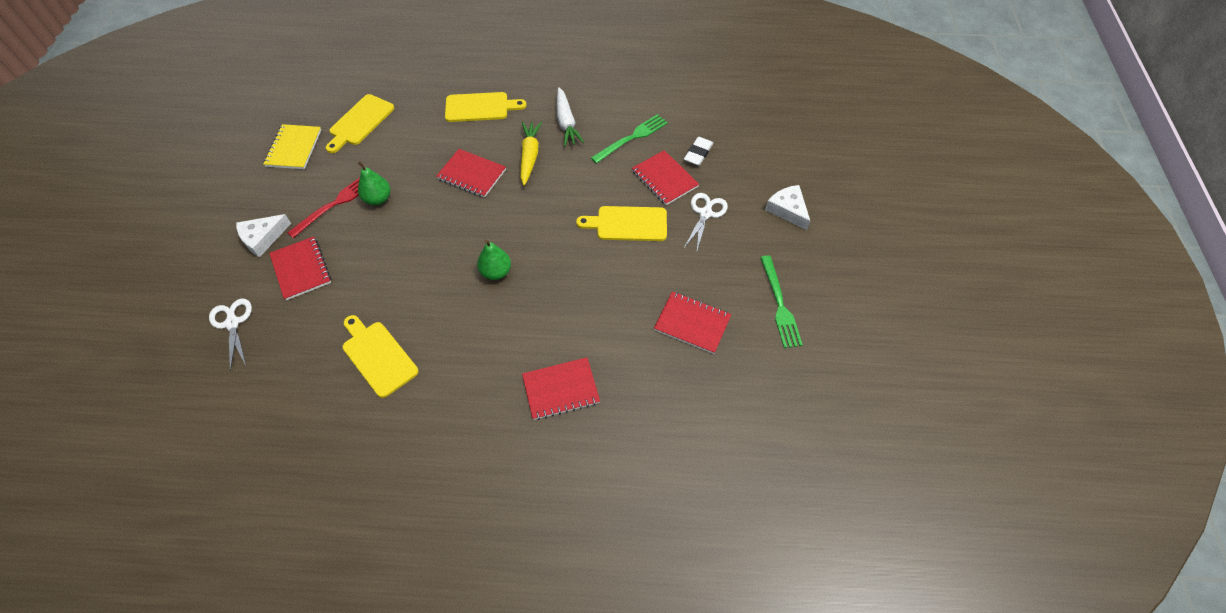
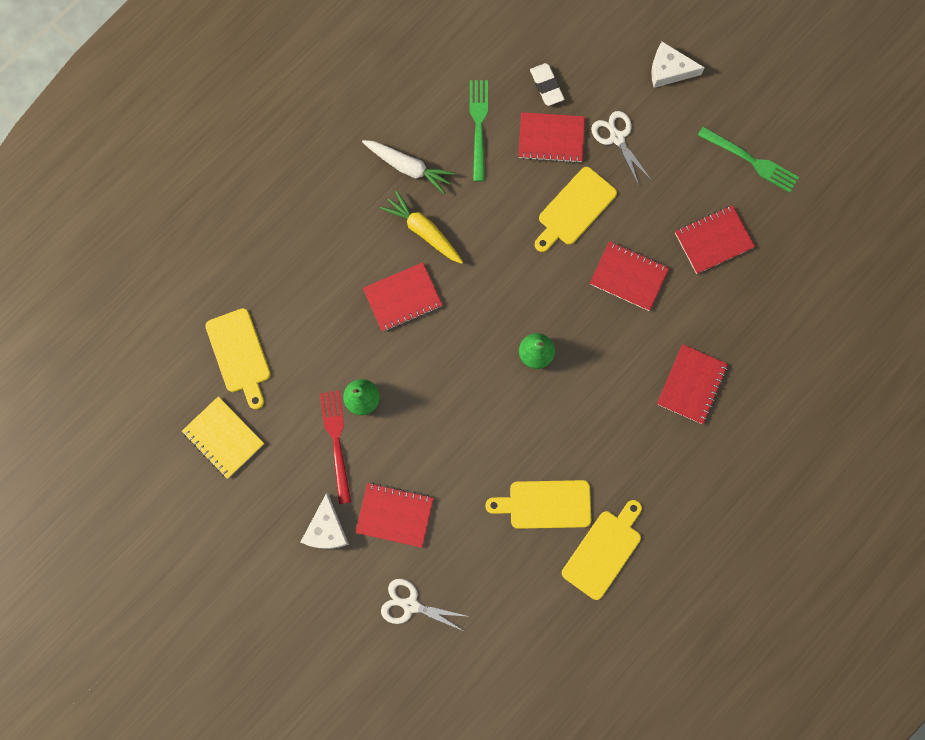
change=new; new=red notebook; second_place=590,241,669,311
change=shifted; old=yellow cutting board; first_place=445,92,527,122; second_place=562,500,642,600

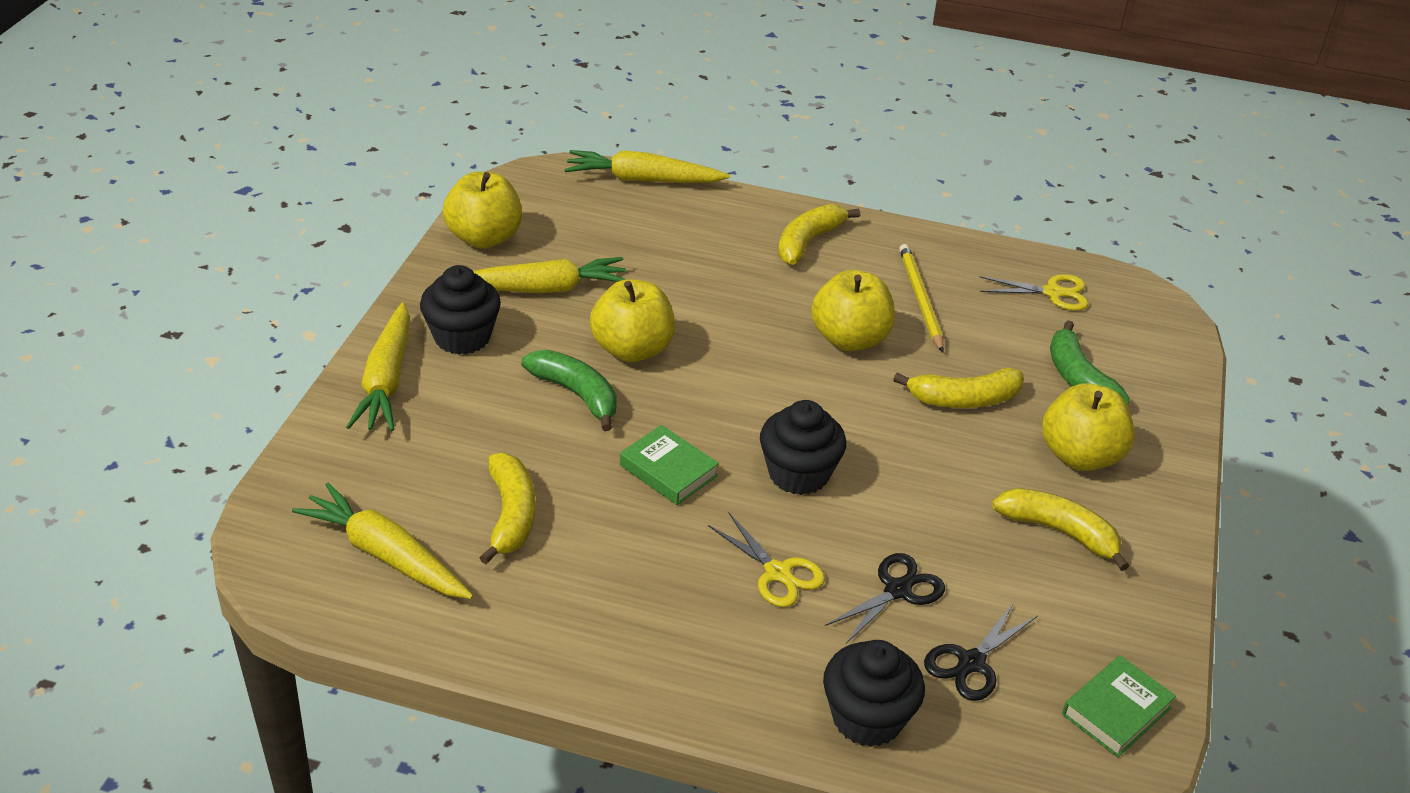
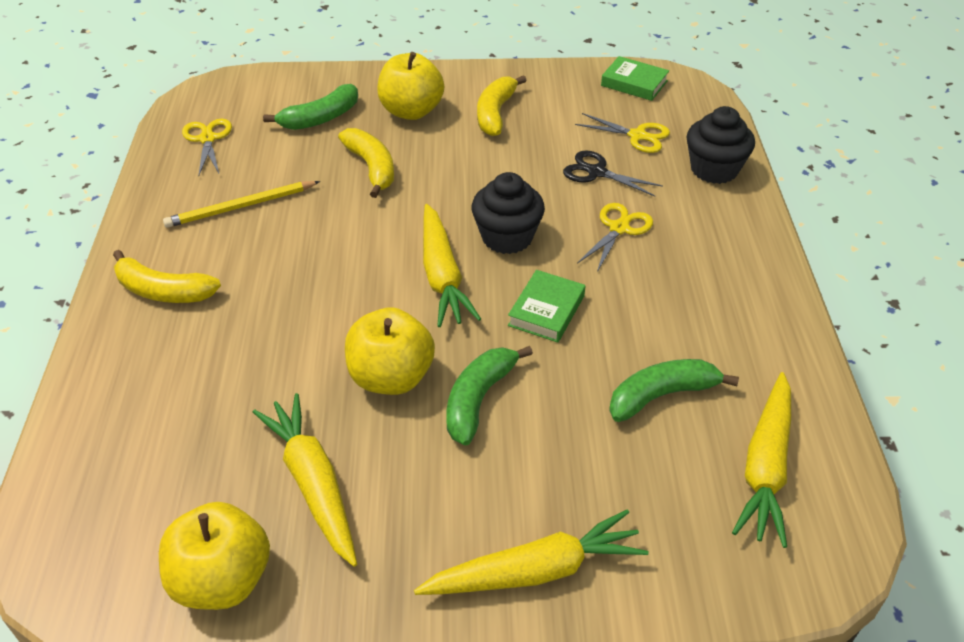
change=gone; old=black cupcake; first_place=420,265,501,355
change=gone; old=yellow apple; first_place=811,270,895,351
change=shifted; old=yellow carrot; first_place=564,150,730,183; second_place=423,204,481,327
change=repainted; old=yellow banana; new=green banana; first_place=479,453,535,564; second_place=609,359,739,422
change=repainted; old=black scissors; new=yellow scissors; first_place=924,602,1038,701; second_place=575,113,670,153

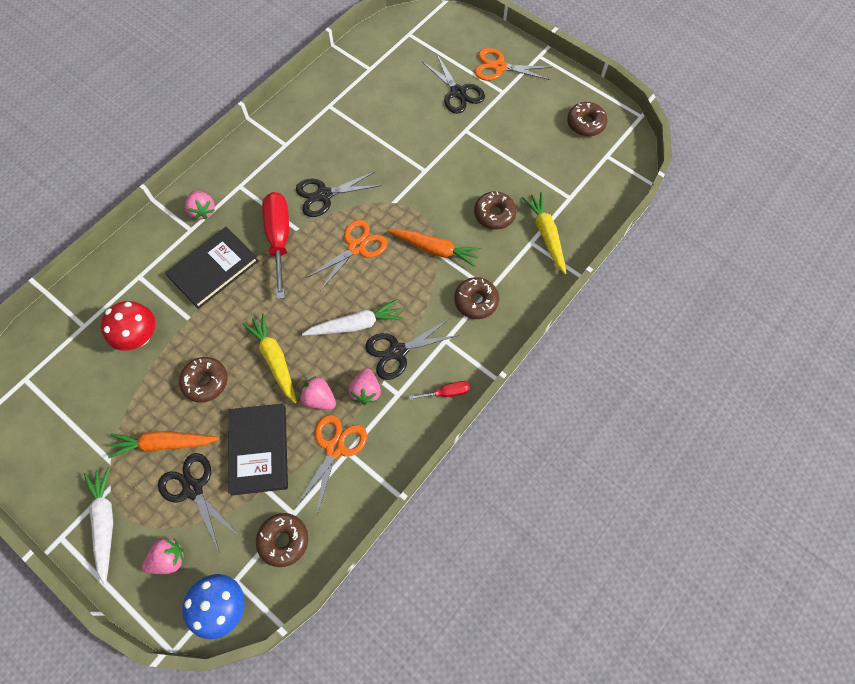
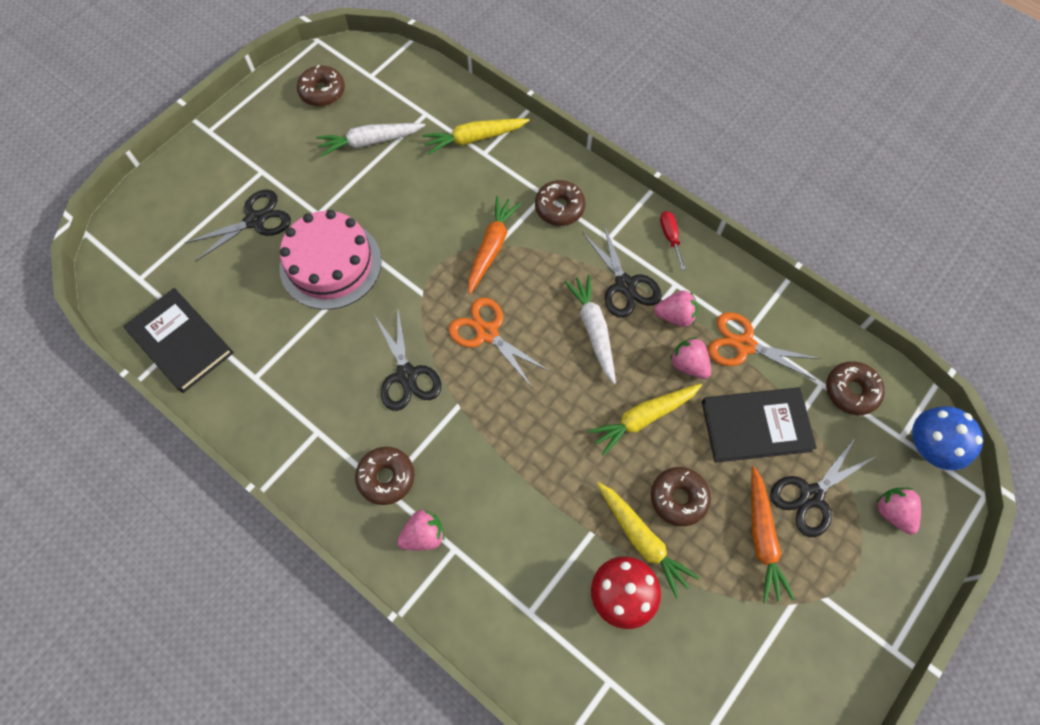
change=gone; old=red screwdriver; first_place=262,192,289,299
change=gone; old=orange scissors; first_place=474,48,552,81
change=new; new=pink cake; second_place=279,210,382,310
change=new; new=yellow carrot; second_place=597,482,699,599
change=shifted; old=white carrot; first_place=84,467,113,585; second_place=316,123,425,157
change=shifted; old=black book; first_place=165,227,259,309; second_place=124,288,234,393
change=shifted; old=brown donut; first_place=474,191,517,230; second_place=355,447,415,505
change=rotated; old=pink strawberry; first_place=300,376,336,410; second_place=670,337,711,379; degrees=105

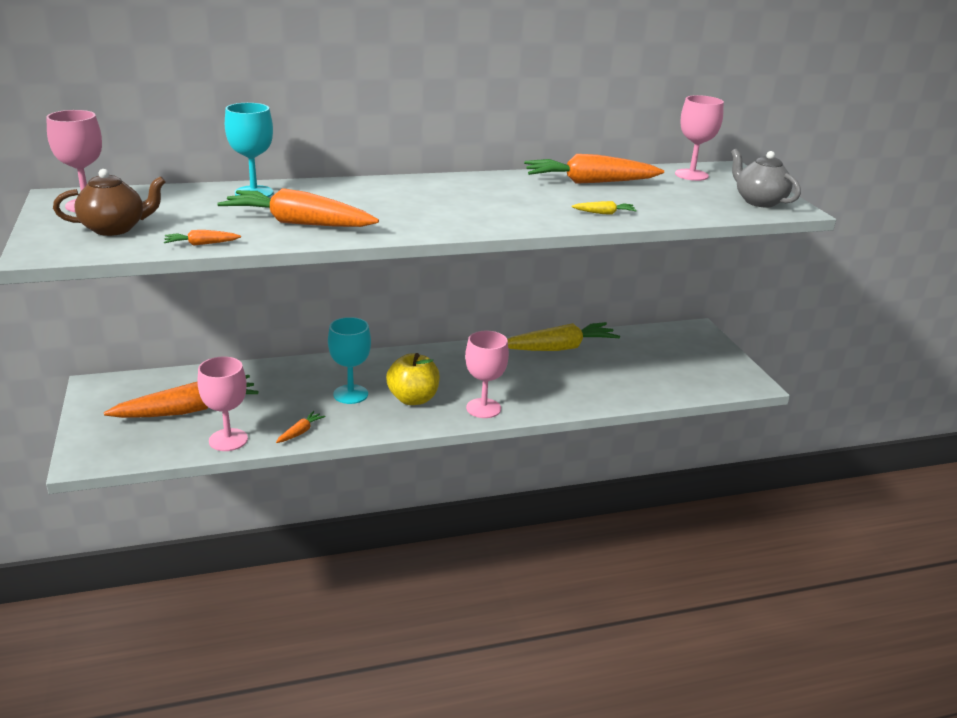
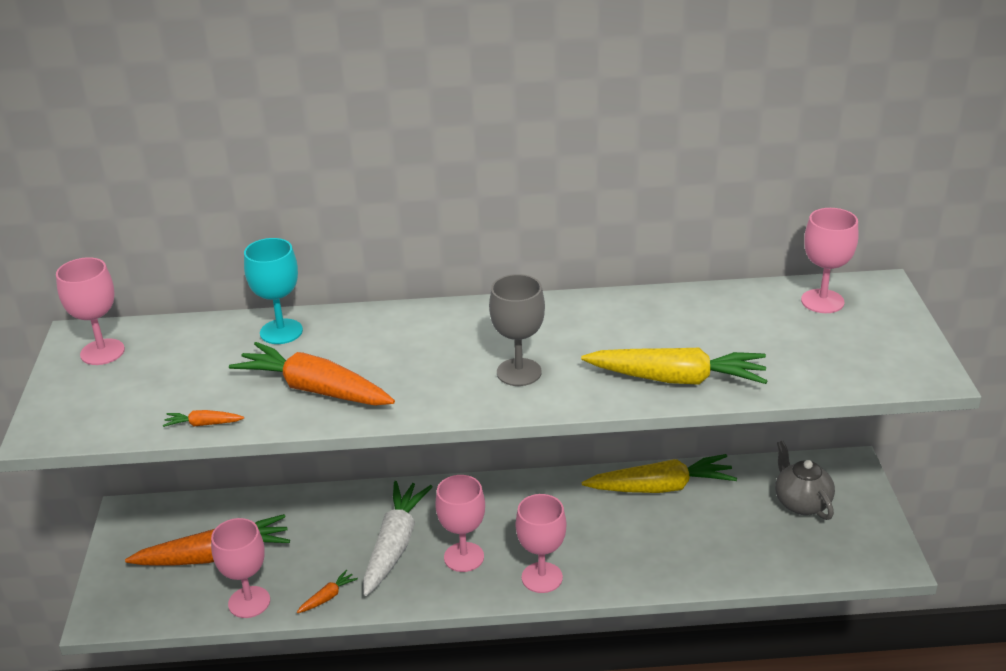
change=gone; old=brown teapot; first_place=53,169,166,236
change=gone; old=orange carrot; first_place=524,154,664,184
change=new; new=grey goblet; second_place=489,274,545,386
change=shifted; old=grey teapot; first_place=731,149,801,208; second_place=775,441,835,520
change=swapped; old=turquoise goblet; new=white carrot; first_place=328,317,371,404; second_place=363,481,432,596
change=swapped; old=yellow apple; new=pink goblet; first_place=386,353,440,405; second_place=435,475,485,572
change=scaled; old=yellow carrot; first_place=572,201,637,215; second_place=581,348,768,385; factor=2.36

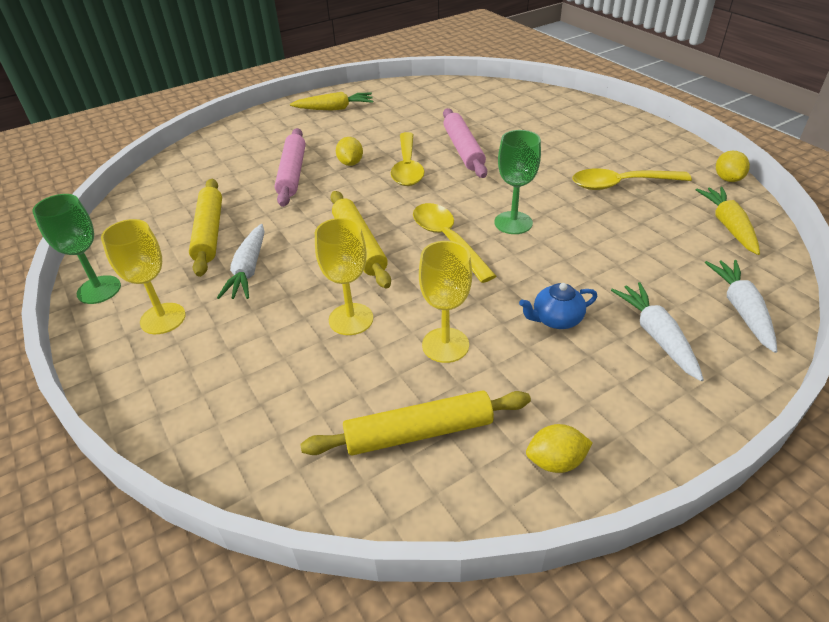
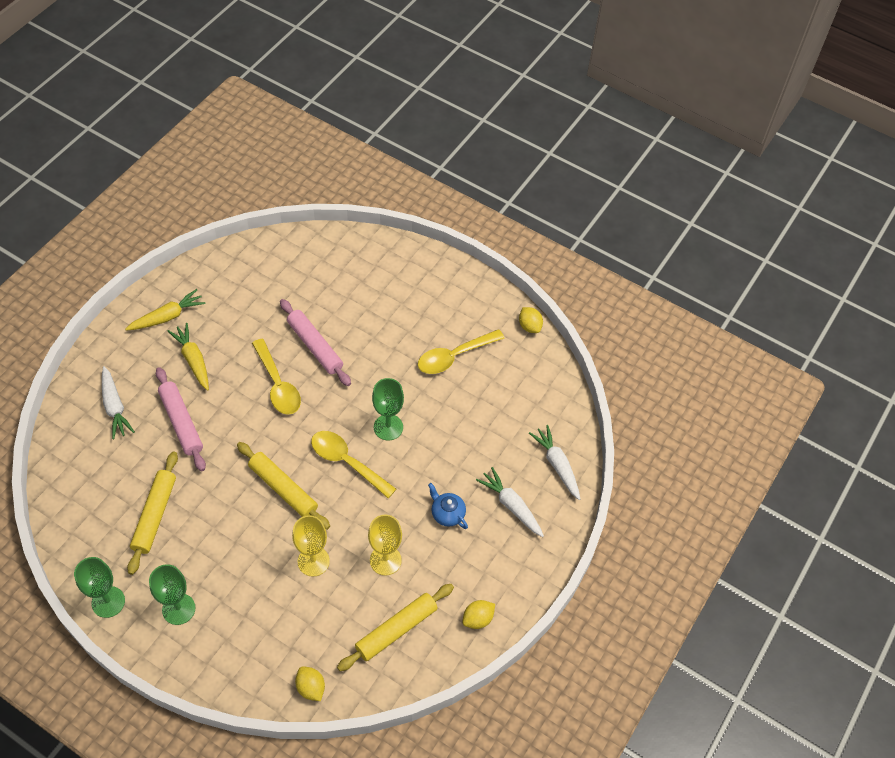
change=shifted; old=white carrot; first_place=217,224,264,299; second_place=102,366,135,439
change=shifted; old=yellow lemon; first_place=336,137,363,166; second_place=295,666,325,701
change=shifted; old=yellow carrot; first_place=696,187,760,255; second_place=168,323,209,391
change=repainted; old=yellow goblet; new=green goblet; first_place=101,219,186,334; second_place=149,564,195,625
change=rotated; old=yellow rolling pin; first_place=189,179,222,277; second_place=127,451,178,575; degrees=45
change=rotated; old=blue teapot; first_place=519,283,597,329; second_place=428,483,468,529; degrees=90

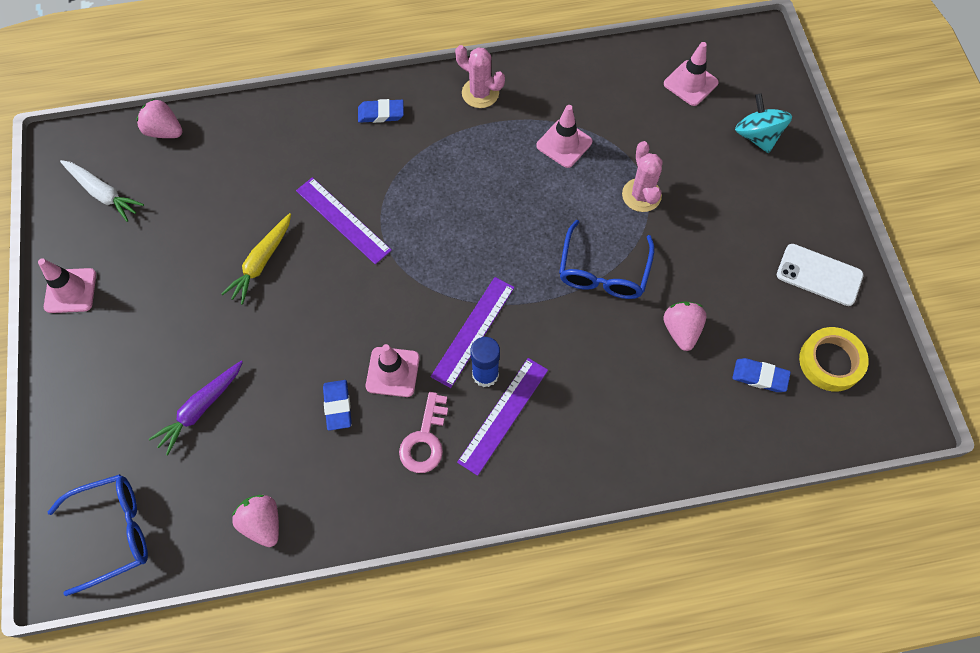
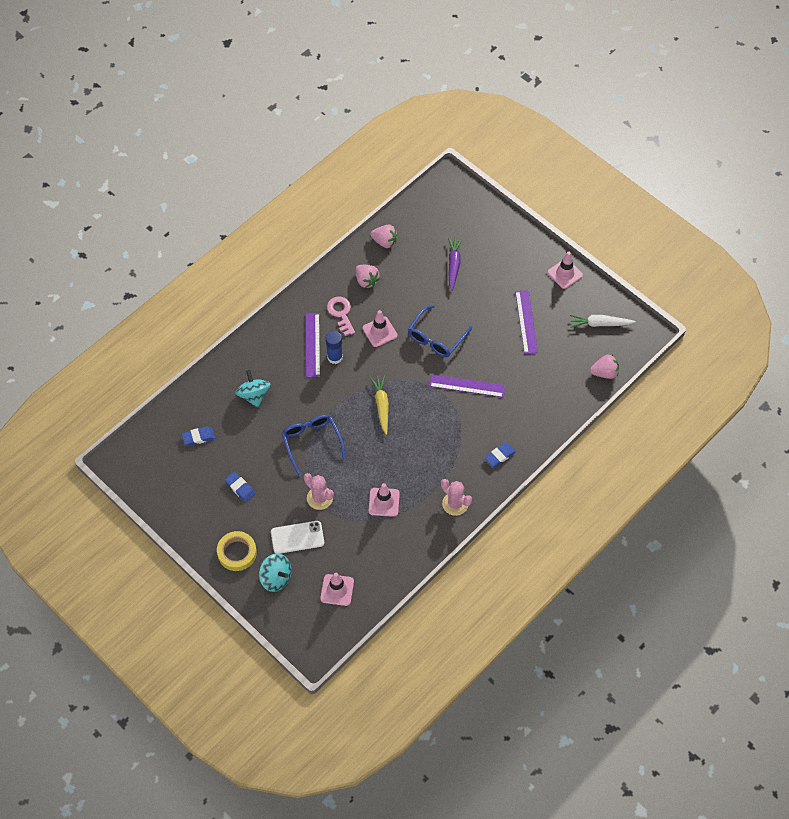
change=new; new=turquoise spinning top; second_place=235,370,270,408
change=shifted; old=blue glasses; first_place=48,474,148,596; second_place=408,305,472,357
change=shifted; old=yellow carrot; first_place=222,213,291,305; second_place=370,375,389,435
change=shifted; old=blue eraser; first_place=323,380,352,431; second_place=225,472,256,502
change=shifted; old=purple ruler; first_place=430,277,515,388; second_place=515,290,538,354
change=shifted; old=pink strawberry; first_place=663,301,706,351; second_place=356,265,380,288
change=shifted; old=white phone; first_place=777,244,864,306; second_place=271,521,324,554
change=shifted; old=yellow tape; first_place=799,327,869,391; second_place=217,531,257,571
change=rotated; old=pink cactus; first_place=455,45,505,108; second_place=441,479,472,516; degrees=45

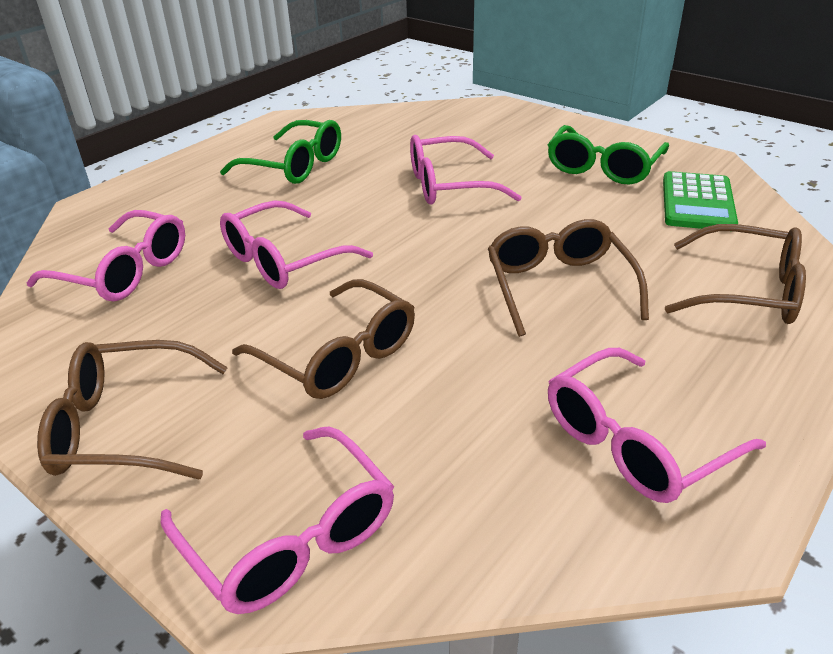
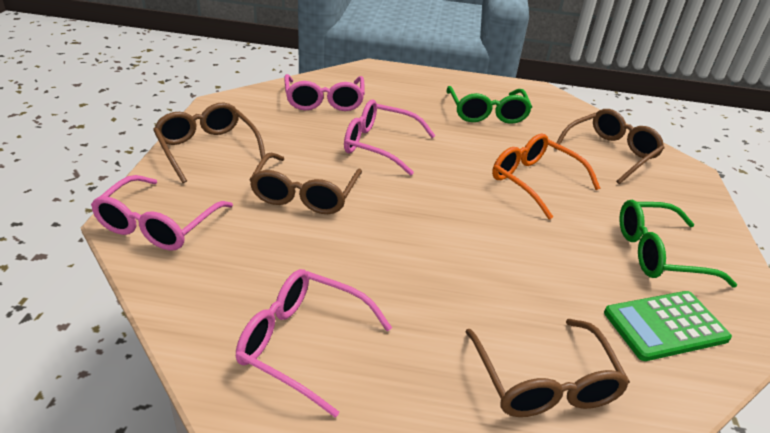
change=shifted; old=brown glasses; first_place=488,219,649,337; second_place=553,109,665,184
change=repainted; old=pink glasses; new=orange glasses; first_place=410,135,522,205; second_place=492,133,600,220

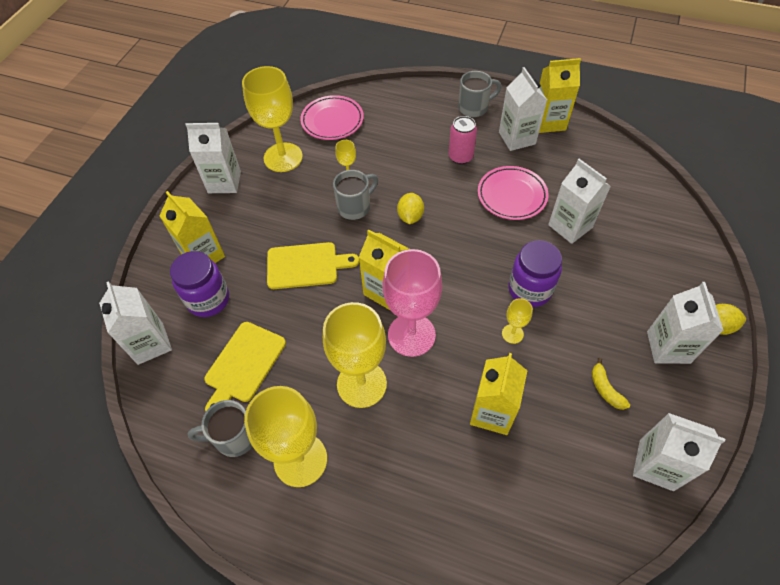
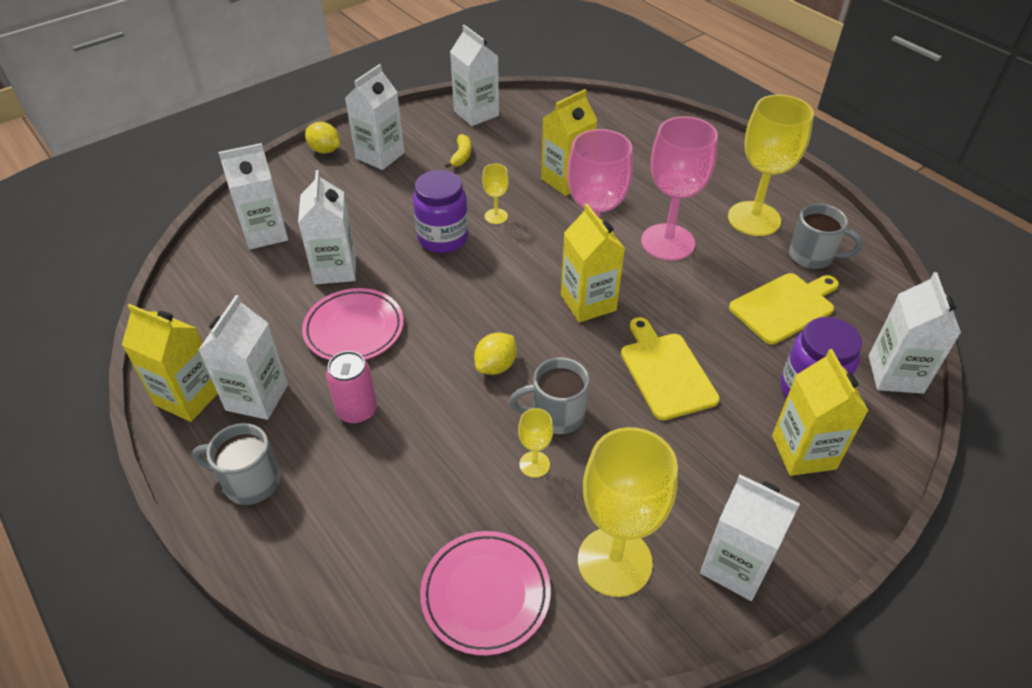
change=new; new=white carton; second_place=218,143,288,250
change=repainted; old=yellow goblet; new=pink goblet; first_place=323,302,387,408; second_place=641,116,718,261
change=rotated; old=yellow cutting board; first_place=267,242,359,289; second_place=621,317,720,420; degrees=45

